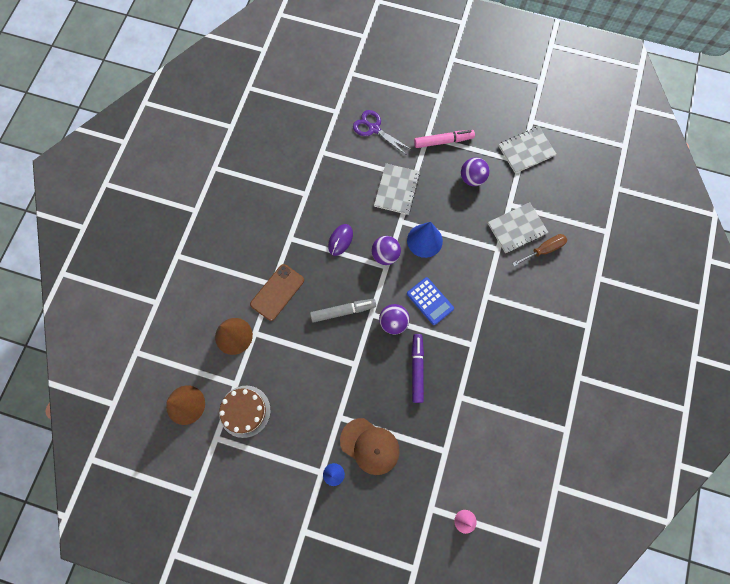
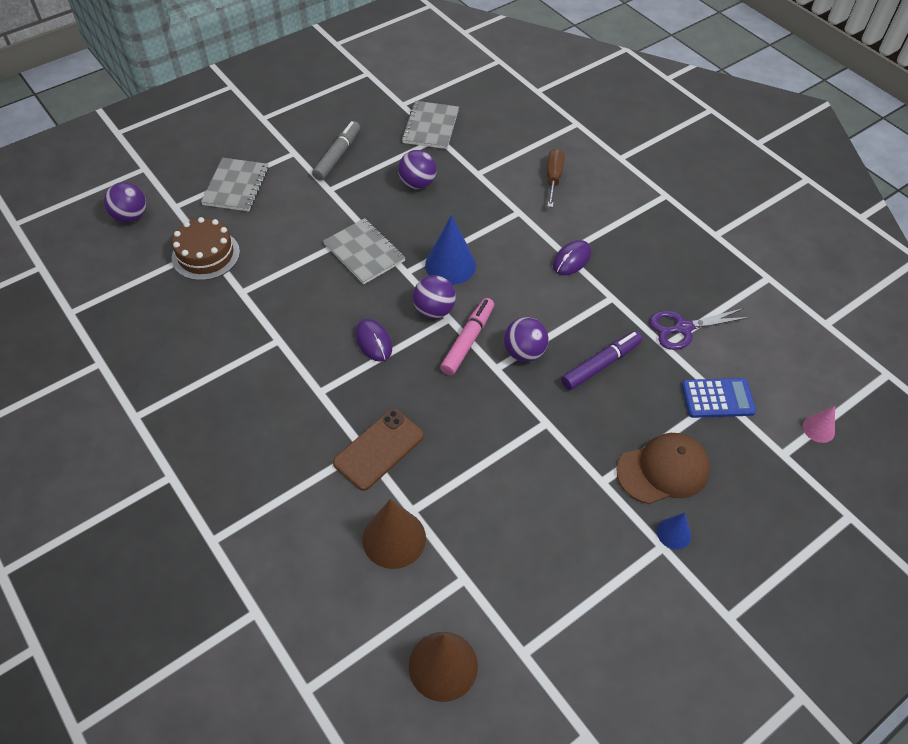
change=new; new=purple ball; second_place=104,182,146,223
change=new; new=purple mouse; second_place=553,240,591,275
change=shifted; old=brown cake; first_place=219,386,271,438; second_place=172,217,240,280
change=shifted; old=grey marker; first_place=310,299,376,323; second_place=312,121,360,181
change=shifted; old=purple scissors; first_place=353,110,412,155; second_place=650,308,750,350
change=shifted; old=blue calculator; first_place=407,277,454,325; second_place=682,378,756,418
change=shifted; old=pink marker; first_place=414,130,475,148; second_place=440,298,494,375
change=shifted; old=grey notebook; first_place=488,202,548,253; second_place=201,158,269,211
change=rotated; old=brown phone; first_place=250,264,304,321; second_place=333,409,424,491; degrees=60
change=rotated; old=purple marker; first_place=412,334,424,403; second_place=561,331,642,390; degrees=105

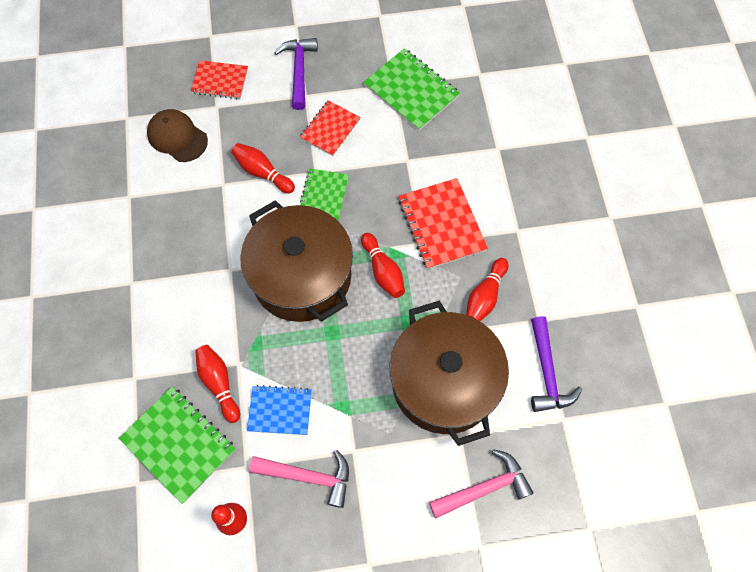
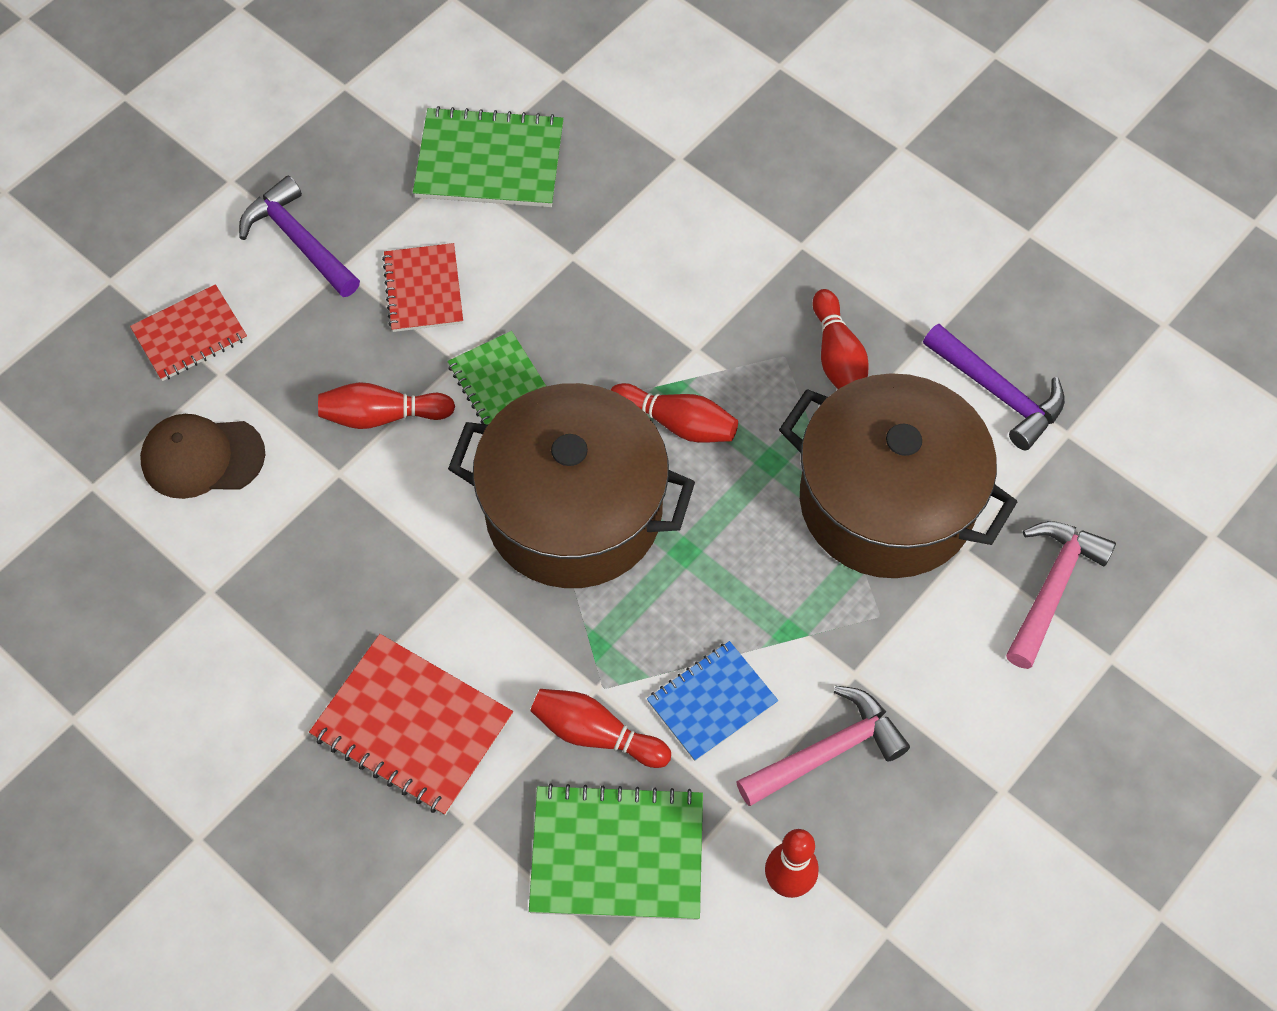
change=shifted; old=red notebook; first_place=398,178,488,269; second_place=309,634,513,815

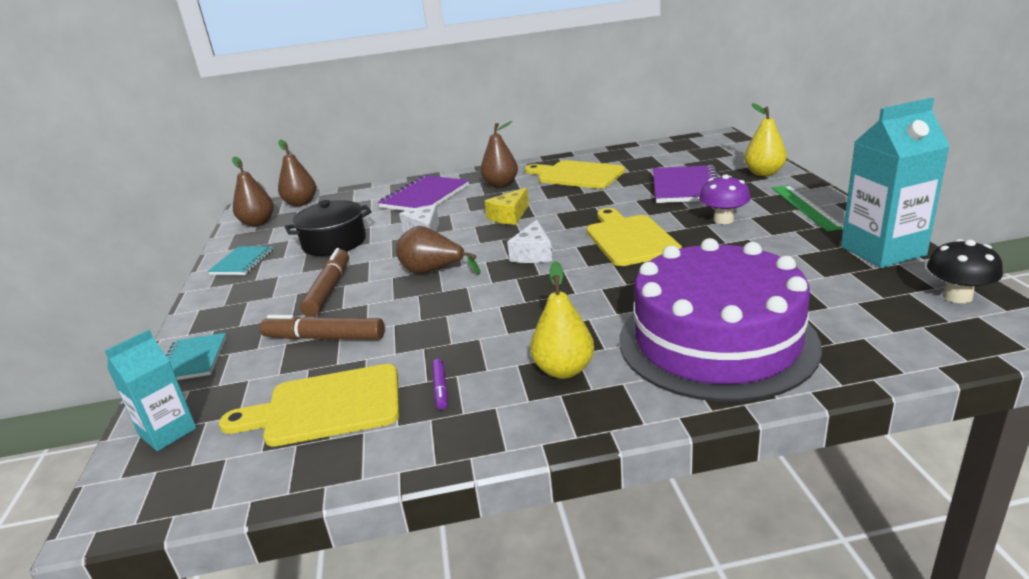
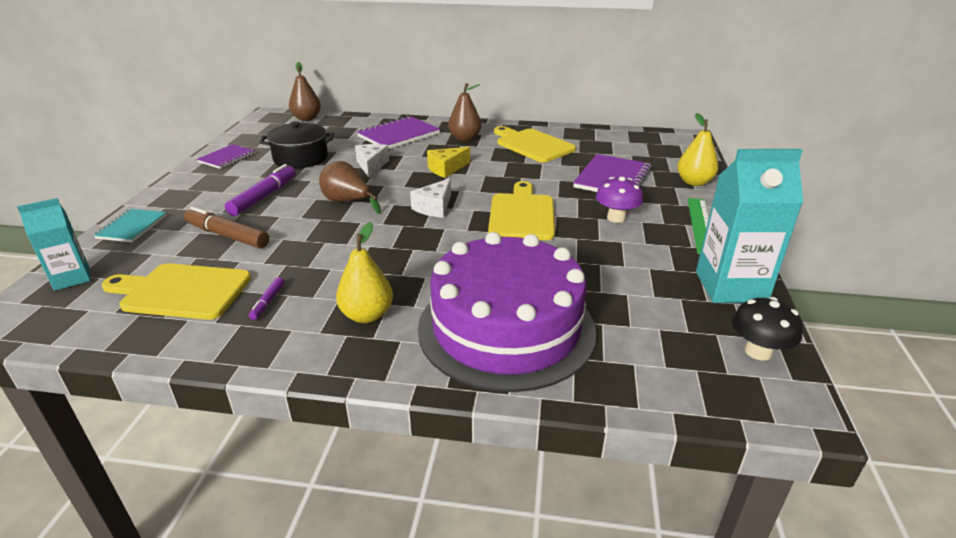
change=gone; old=brown pear; first_place=232,157,274,227
change=repainted; old=turquoise notebook; new=purple notebook; first_place=208,246,273,275; second_place=197,144,255,169
change=repainted; old=brown marker; new=purple marker; first_place=300,248,349,317; second_place=225,164,296,216

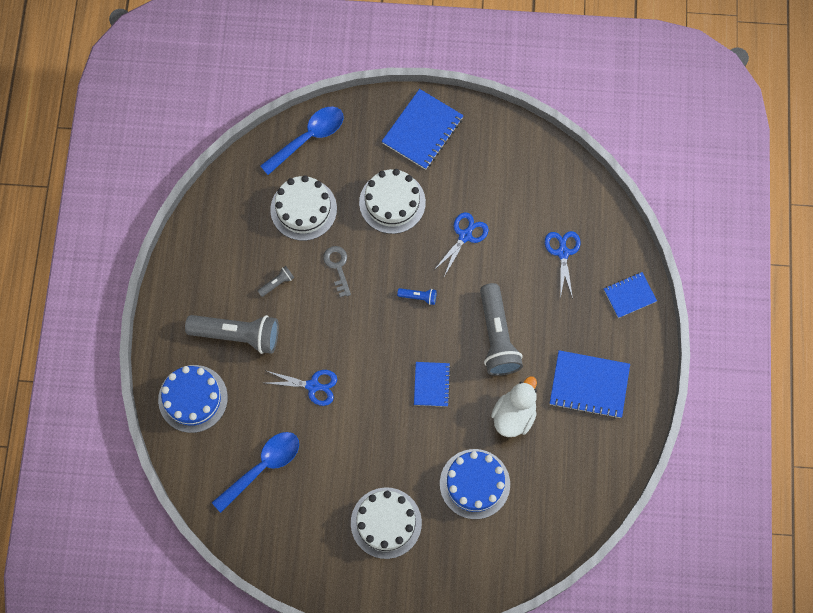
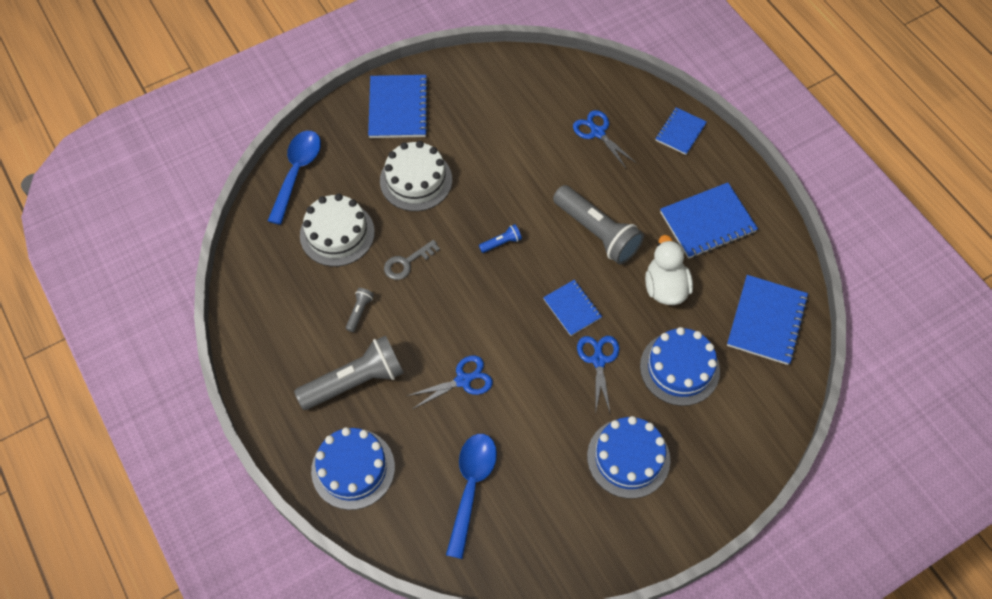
change=new; new=blue notebook; second_place=727,275,808,365
change=shifted; old=blue scissors; first_place=433,212,489,276; second_place=577,336,619,412
change=repainted; old=white cake; new=blue cake; first_place=351,487,422,559; second_place=587,416,670,499
change=rotated; old=grey key; first_place=323,246,351,297; second_place=384,240,440,280; degrees=-75

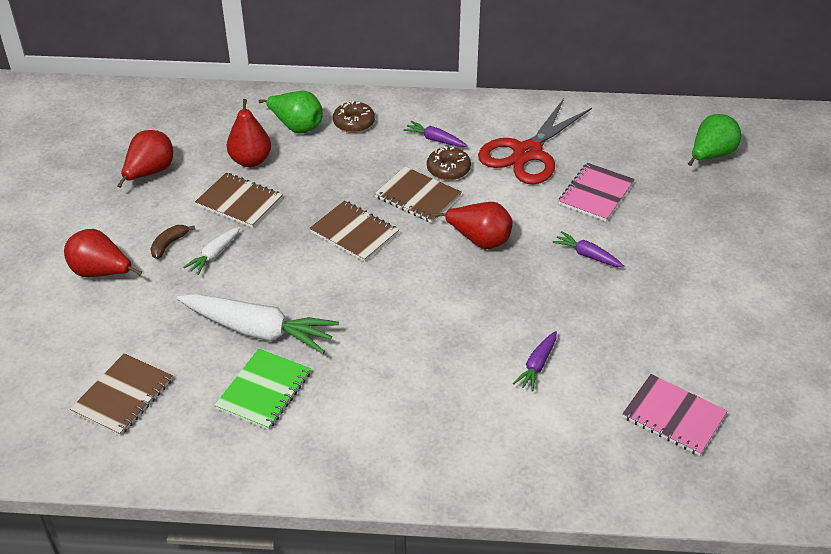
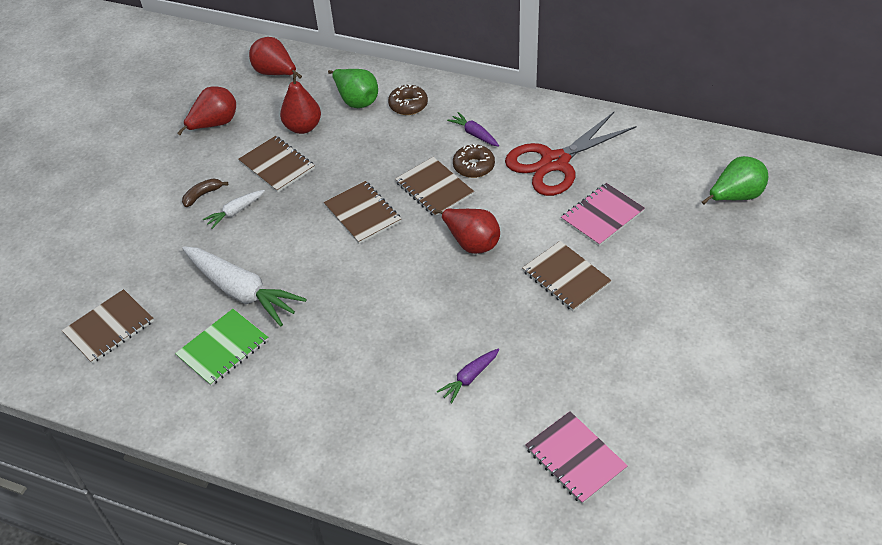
change=shifted; old=red pear; first_place=64,229,142,277; second_place=249,37,302,79
change=swapped; old=purple carrot; new=brown notebook; first_place=552,231,624,267; second_place=522,241,612,311

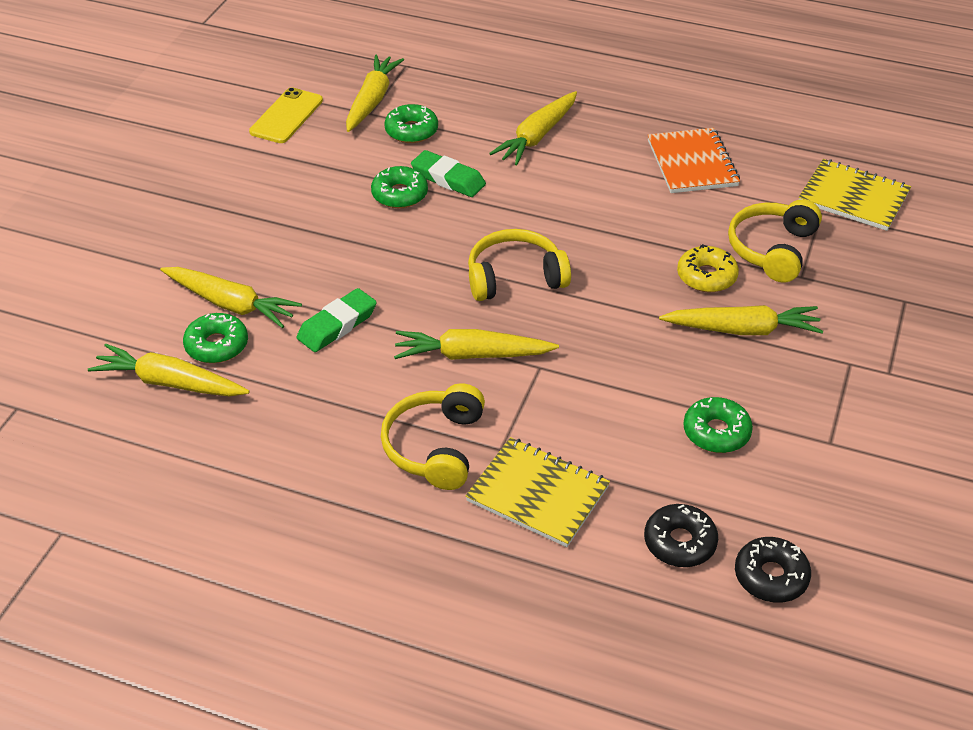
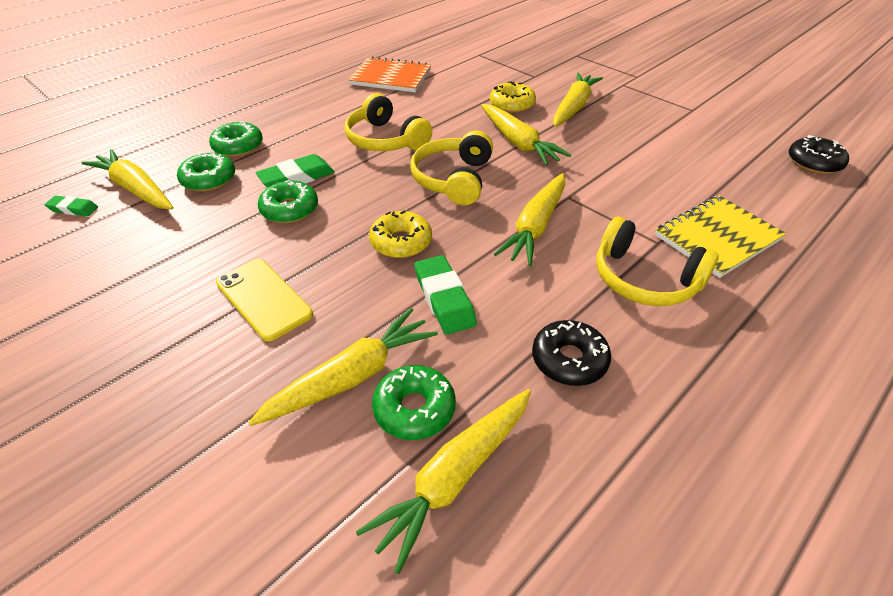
change=gone; old=yellow notebook; first_place=799,159,911,231
change=new; new=green eraser; second_place=45,196,98,216
change=new; new=yellow donut; second_place=369,210,432,258
change=shifted; old=yellow phone; first_place=249,87,323,143; second_place=216,259,313,341
change=shifted; old=yellow carrot; first_place=489,91,577,165; second_place=481,104,571,166
change=shifted; old=black donut; first_place=644,504,718,567; second_place=532,320,611,386
change=shifted; old=green donut; first_place=683,397,753,453; second_place=209,121,263,157
change=shifted; old=yellow headphones; first_place=728,199,822,283; second_place=345,93,432,151

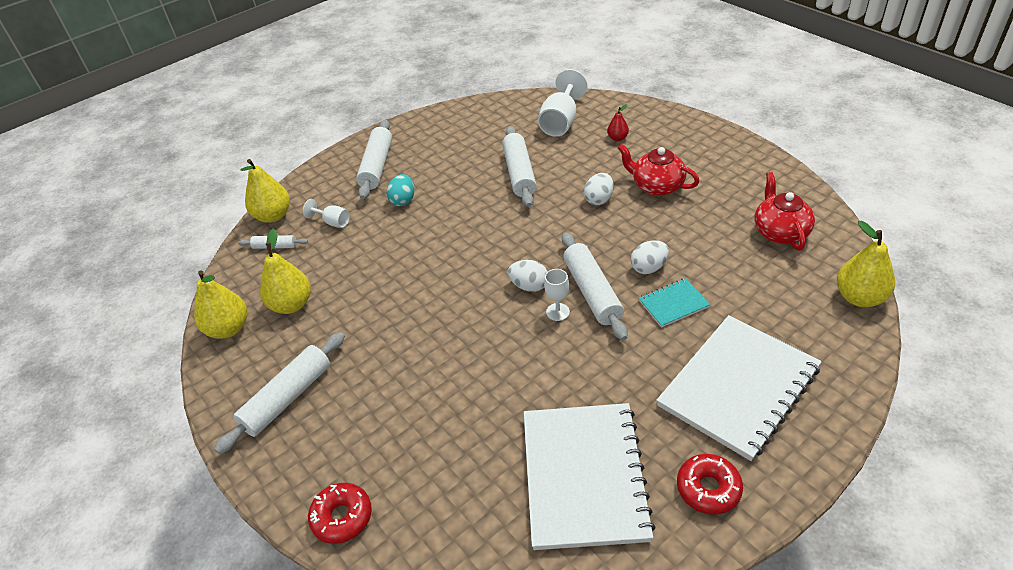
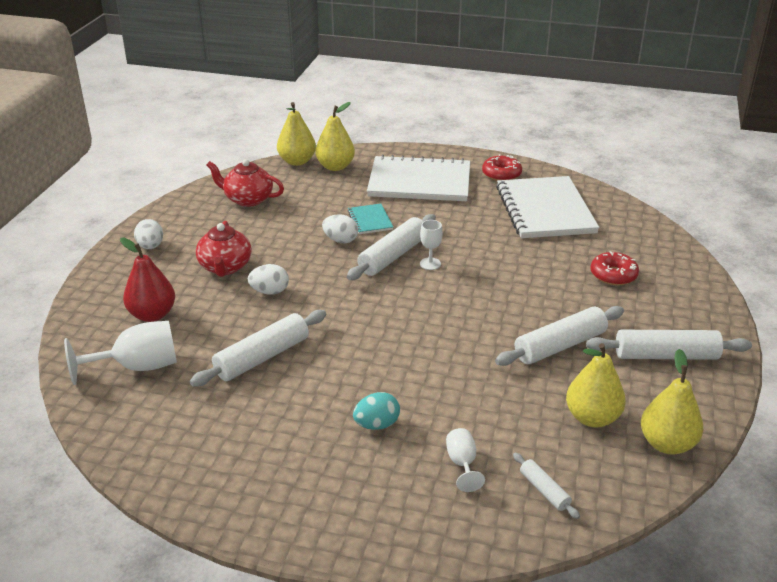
change=shifted; old=yellow pear; first_place=240,159,290,223; second_place=315,102,355,171
change=shifted; old=red donut; first_place=308,483,372,544; second_place=590,251,639,286
change=shifted; old=white rolling pin; first_place=356,120,392,199; second_place=495,306,624,366
change=shifted; old=white egg; first_place=508,260,548,292; second_place=134,219,163,249
change=rotated; old=white notebook; first_place=524,403,655,550; second_place=496,176,599,238; degrees=-60
change=rotated; old=turquoise notebook; first_place=639,278,710,328; second_place=348,204,393,234; degrees=45
change=rotated; old=red teapot; first_place=754,172,815,251; second_place=206,159,284,207; degrees=60
change=scaled; old=red pear; first_place=607,104,629,141; second_place=120,238,175,322; factor=1.9

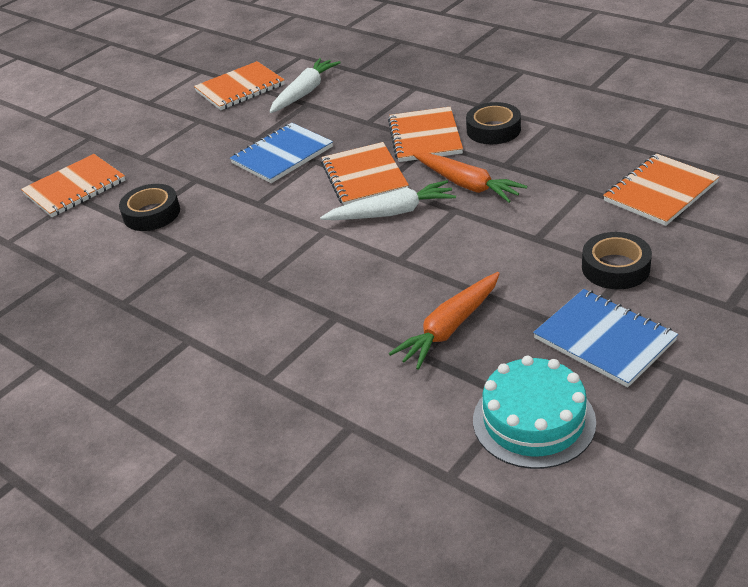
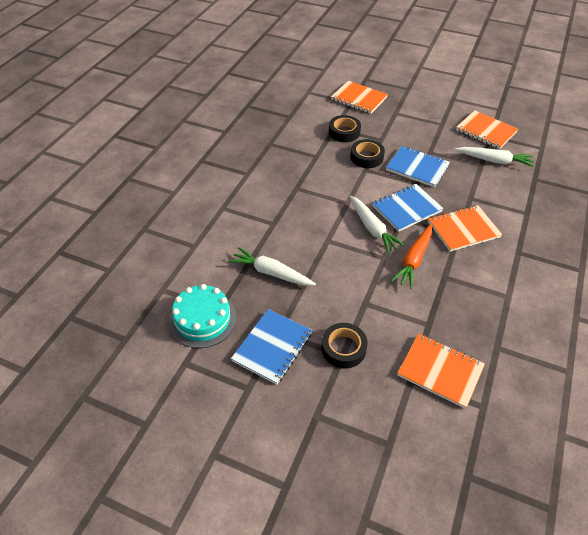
change=shifted; old=black tape; first_place=466,102,521,144; second_place=350,139,385,168
change=repainted; old=orange notebook; new=blue notebook; first_place=321,142,409,205; second_place=372,184,444,232
change=repainted; old=orange carrot; new=white carrot; first_place=389,272,500,370; second_place=229,247,316,286

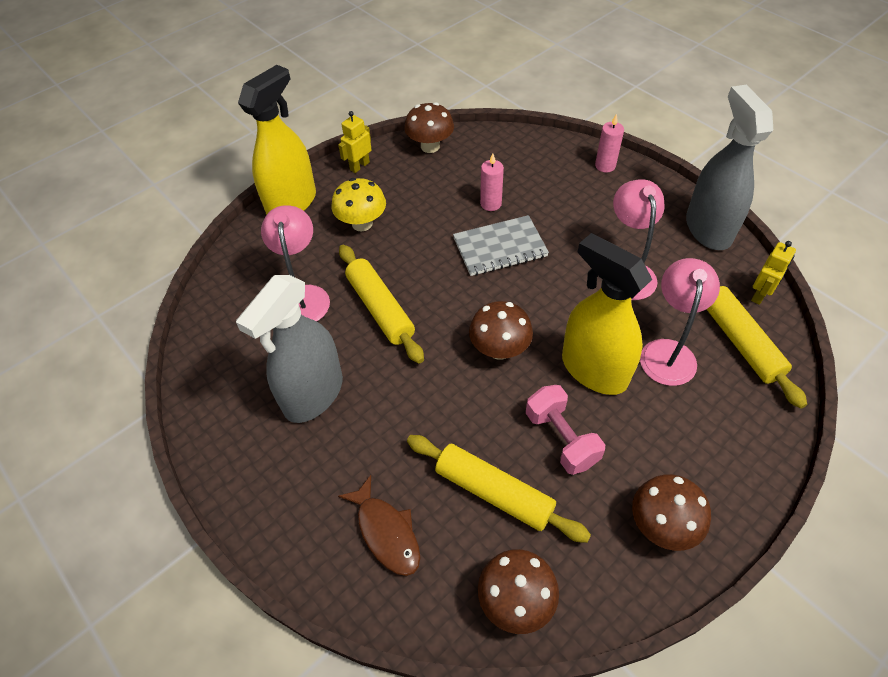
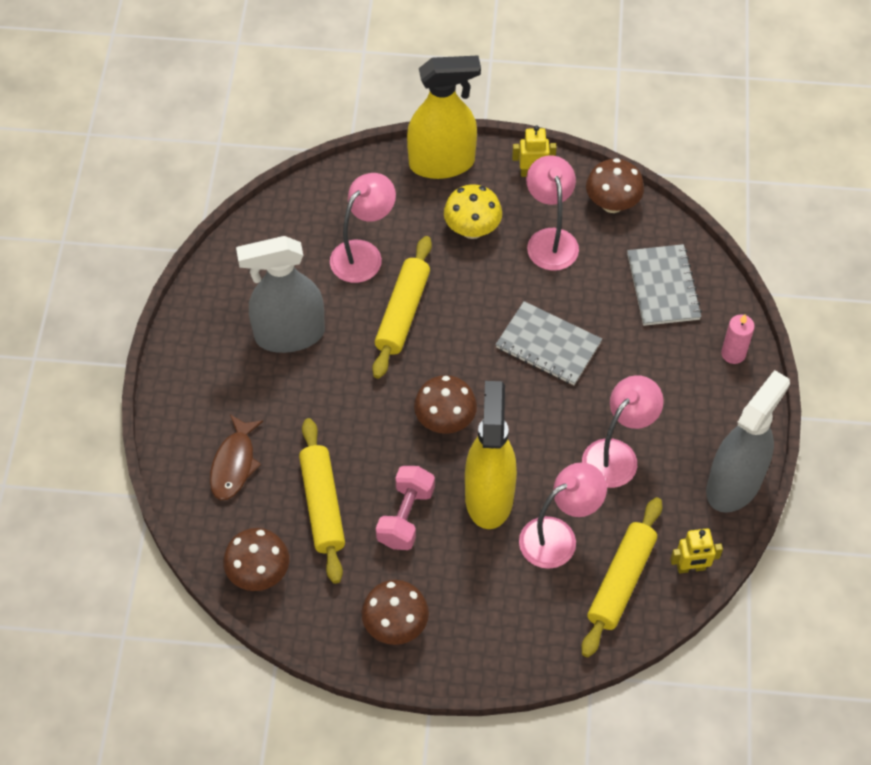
change=gone; old=pink candle; first_place=480,153,504,211
change=new; new=pink lamp; second_place=526,155,579,271
change=new; new=grey notebook; second_place=627,244,702,326

